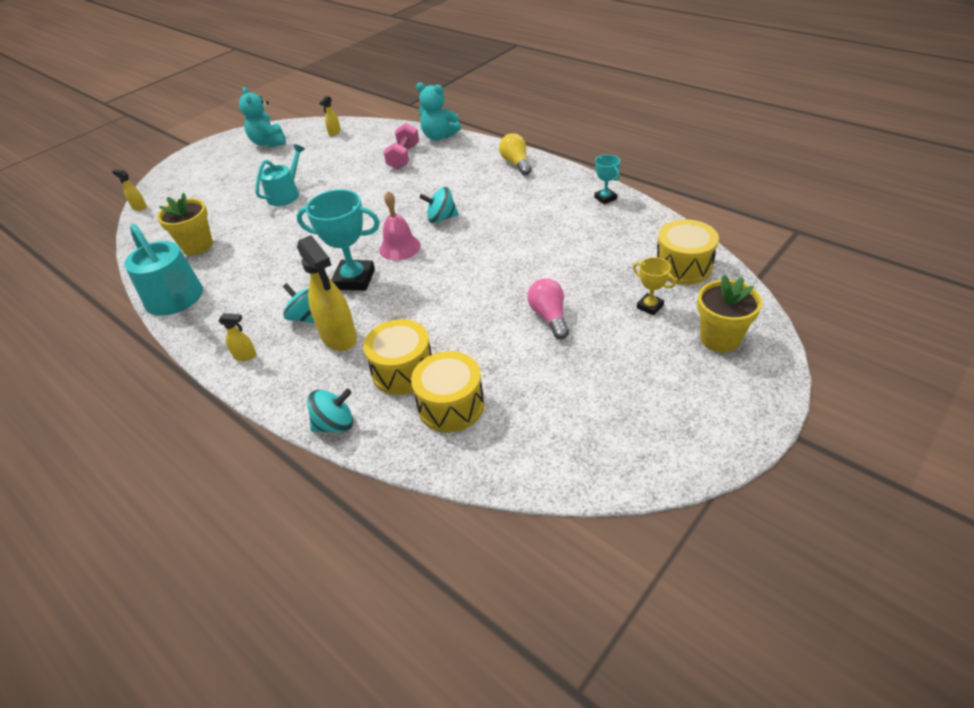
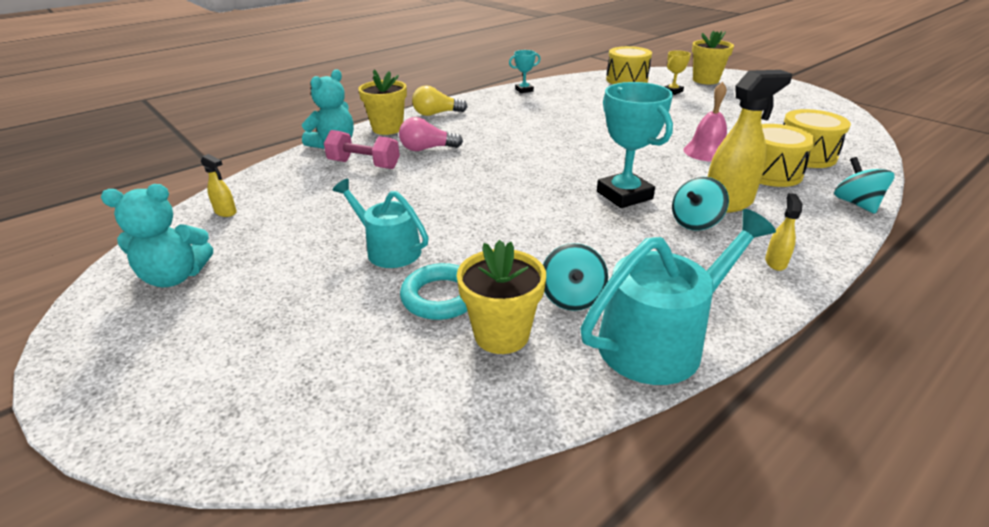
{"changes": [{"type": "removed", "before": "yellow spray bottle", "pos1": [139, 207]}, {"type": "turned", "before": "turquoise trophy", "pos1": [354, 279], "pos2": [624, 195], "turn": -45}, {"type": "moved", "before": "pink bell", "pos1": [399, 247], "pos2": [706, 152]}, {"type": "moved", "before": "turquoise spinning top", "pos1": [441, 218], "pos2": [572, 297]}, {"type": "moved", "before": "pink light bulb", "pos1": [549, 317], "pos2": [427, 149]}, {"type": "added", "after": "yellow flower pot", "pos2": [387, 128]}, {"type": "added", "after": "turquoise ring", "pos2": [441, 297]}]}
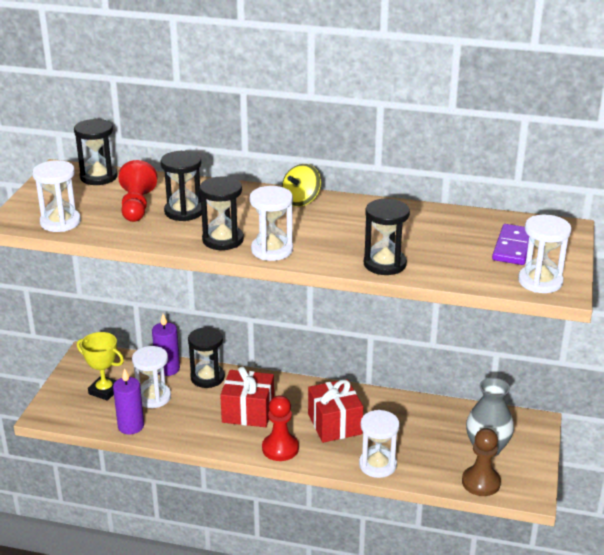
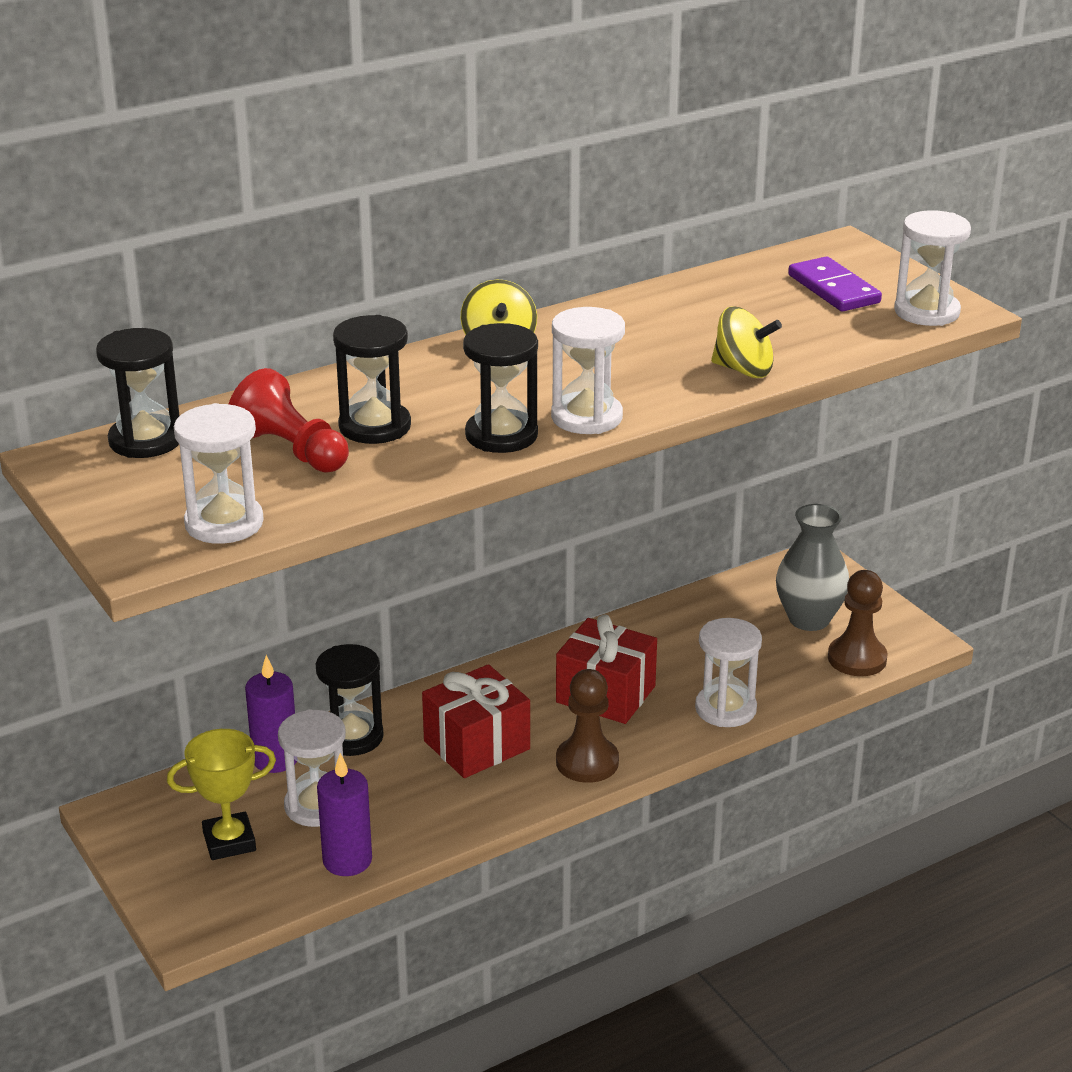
{"changes": [{"type": "recoloured", "before": "red pawn", "after": "brown pawn", "pos1": [280, 448], "pos2": [587, 762]}, {"type": "replaced", "before": "black hourglass", "after": "yellow spinning top", "pos1": [384, 264], "pos2": [743, 370]}]}
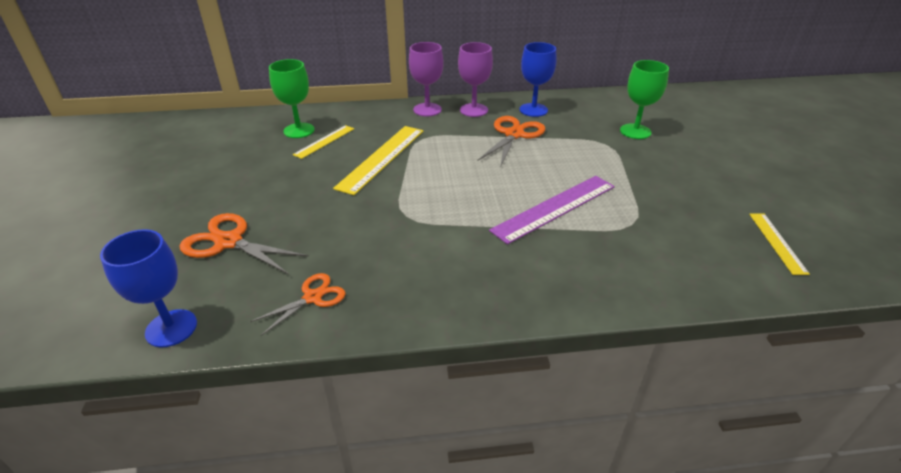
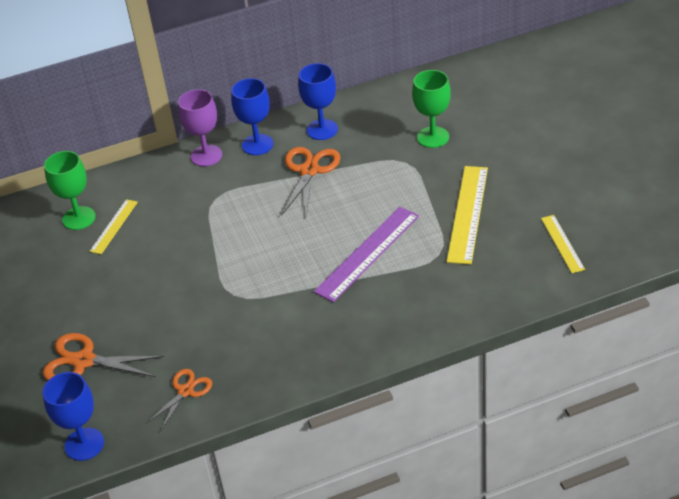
{"changes": [{"type": "moved", "before": "yellow ruler", "pos1": [381, 158], "pos2": [467, 214]}, {"type": "recoloured", "before": "purple goblet", "after": "blue goblet", "pos1": [473, 110], "pos2": [257, 145]}]}
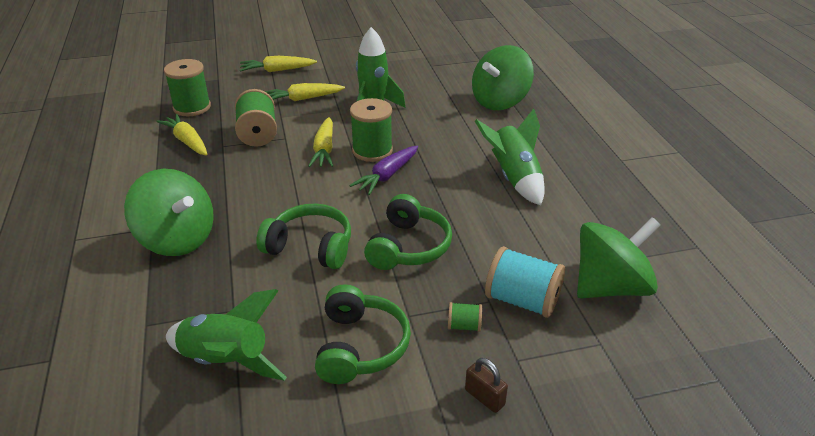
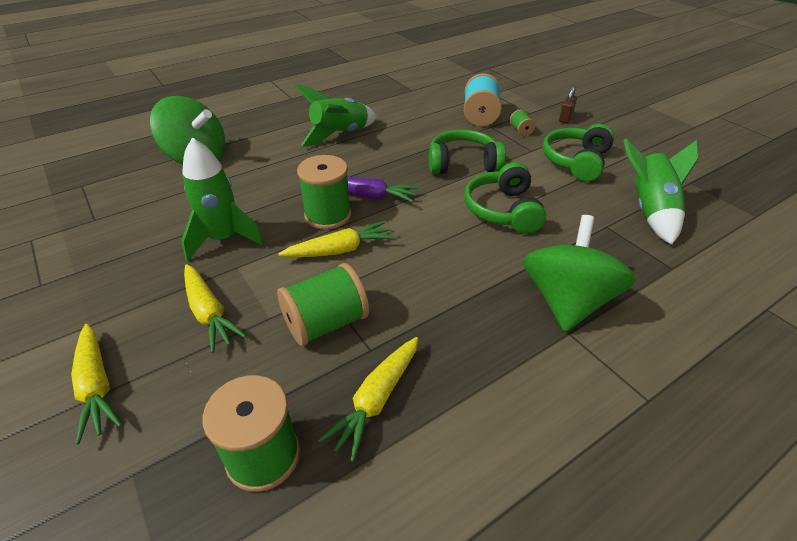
{"changes": [{"type": "turned", "before": "green headphones", "pos1": [360, 346], "pos2": [576, 161], "turn": -45}, {"type": "removed", "before": "green spinning top", "pos1": [610, 287]}]}
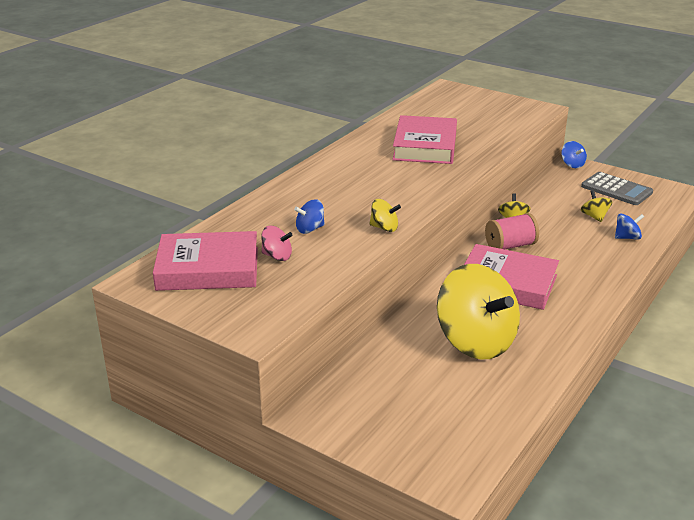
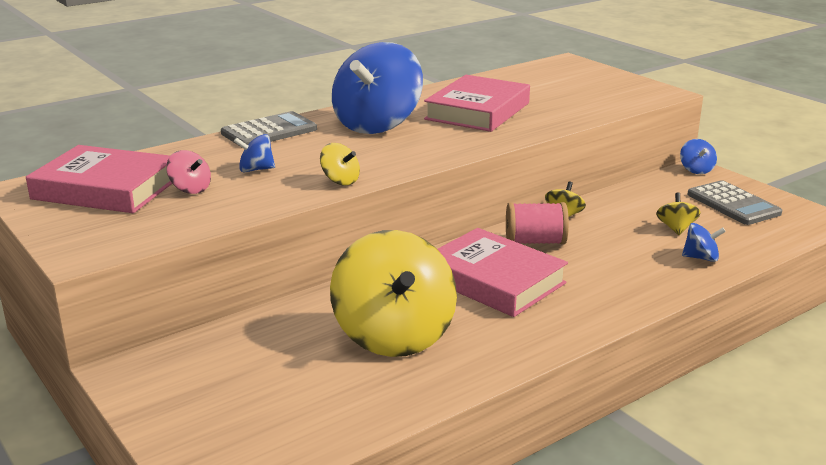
{"changes": [{"type": "added", "after": "grey calculator", "pos2": [269, 131]}, {"type": "added", "after": "blue spinning top", "pos2": [377, 124]}]}
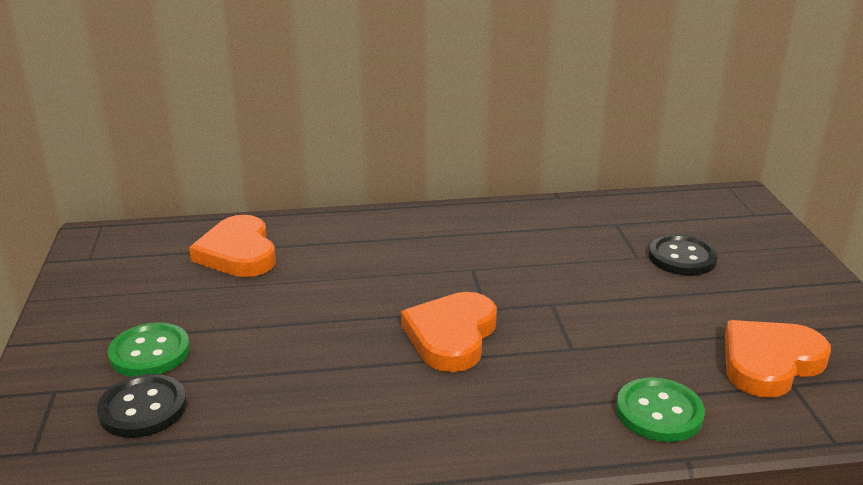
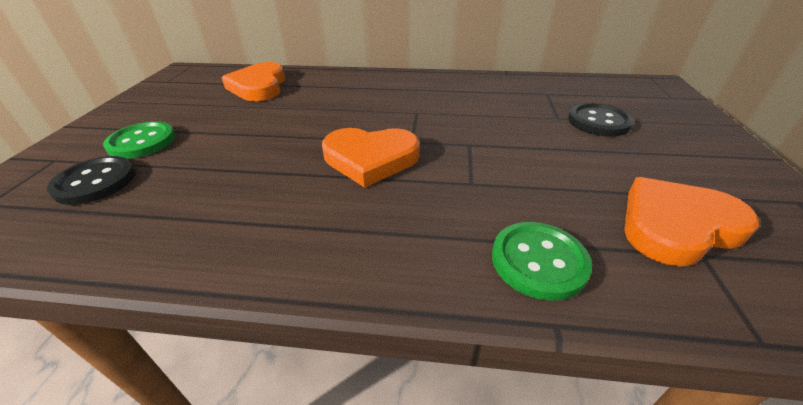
{"changes": [{"type": "turned", "before": "orange heart", "pos1": [451, 336], "pos2": [370, 159], "turn": -120}]}
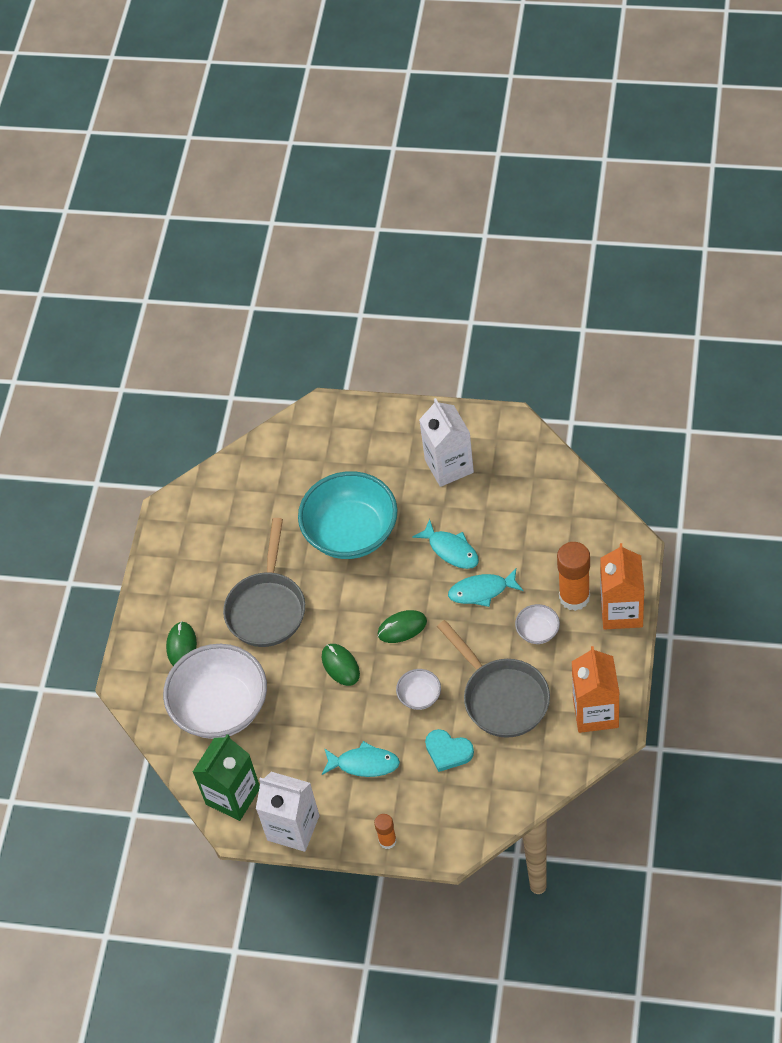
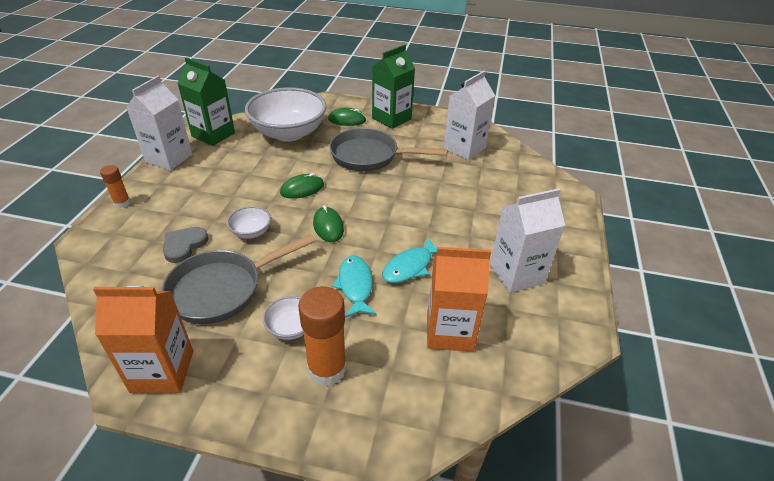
{"changes": [{"type": "removed", "before": "turquoise bowl", "pos1": [351, 533]}, {"type": "removed", "before": "turquoise fish", "pos1": [364, 763]}, {"type": "recoloured", "before": "turquoise heart", "after": "grey heart", "pos1": [448, 751], "pos2": [184, 245]}, {"type": "moved", "before": "orange carton", "pos1": [621, 611], "pos2": [449, 331]}, {"type": "added", "after": "green carton", "pos2": [391, 118]}, {"type": "added", "after": "white carton", "pos2": [464, 148]}]}
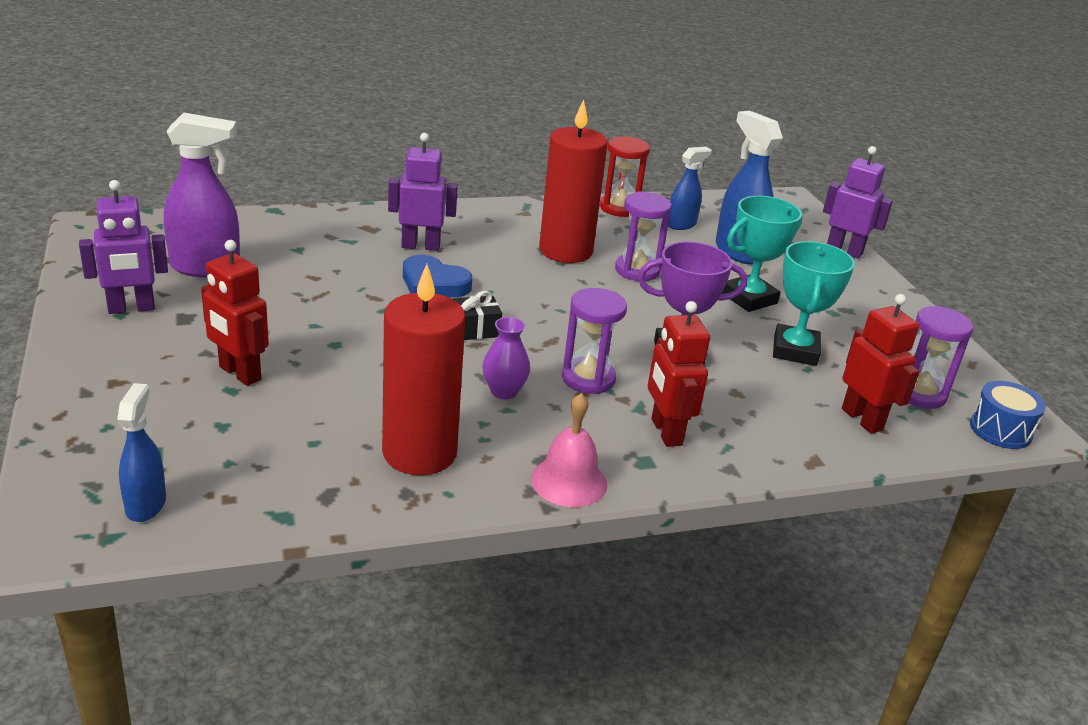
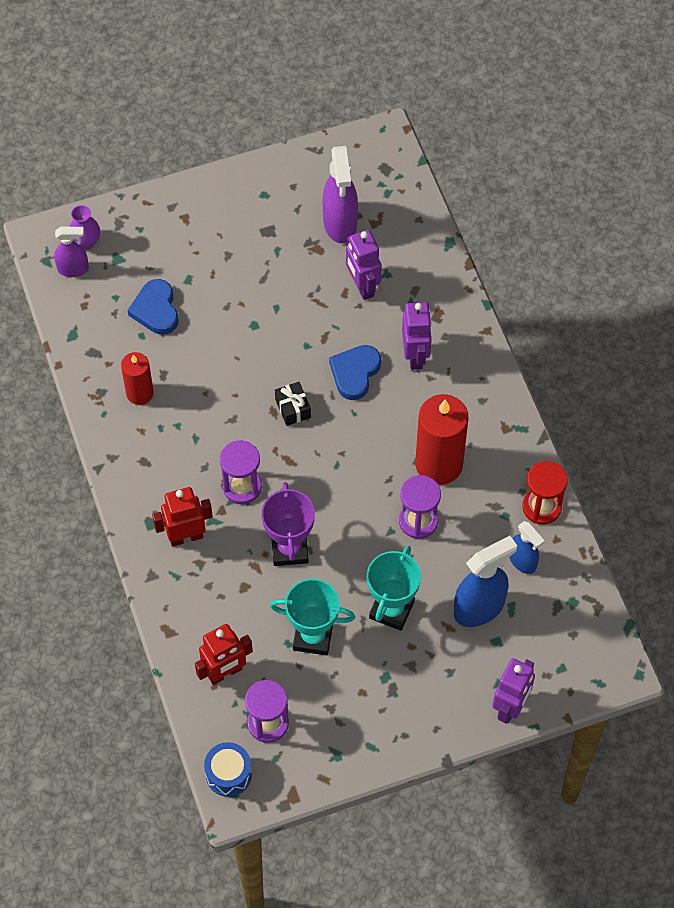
{"changes": [{"type": "moved", "before": "purple robot", "pos1": [131, 308], "pos2": [362, 286]}, {"type": "recoloured", "before": "blue spray bottle", "after": "purple spray bottle", "pos1": [146, 504], "pos2": [73, 269]}, {"type": "removed", "before": "red robot", "pos1": [239, 373]}, {"type": "resized", "before": "red candle", "pos1": [419, 453], "pos2": [140, 393], "scale": 0.58}, {"type": "moved", "before": "purple vase", "pos1": [504, 391], "pos2": [86, 242]}, {"type": "removed", "before": "pink bell", "pos1": [569, 481]}, {"type": "turned", "before": "turquoise trophy", "pos1": [749, 298], "pos2": [391, 610], "turn": 60}, {"type": "added", "after": "blue heart", "pos2": [156, 310]}]}
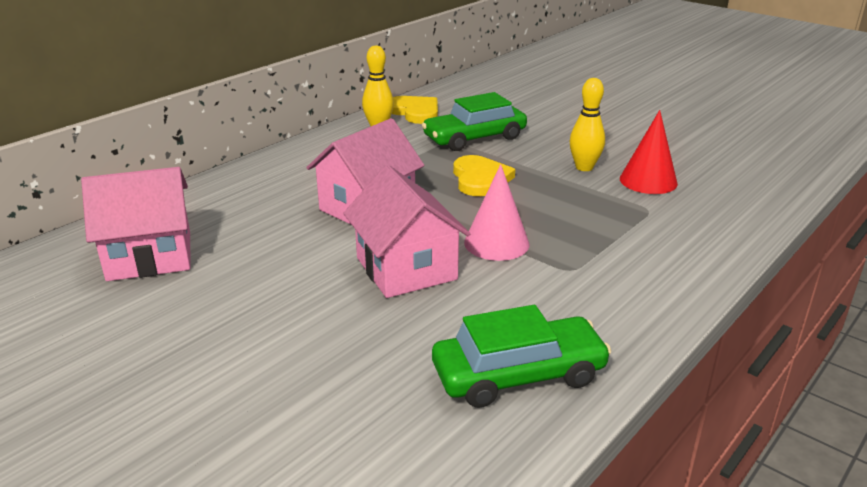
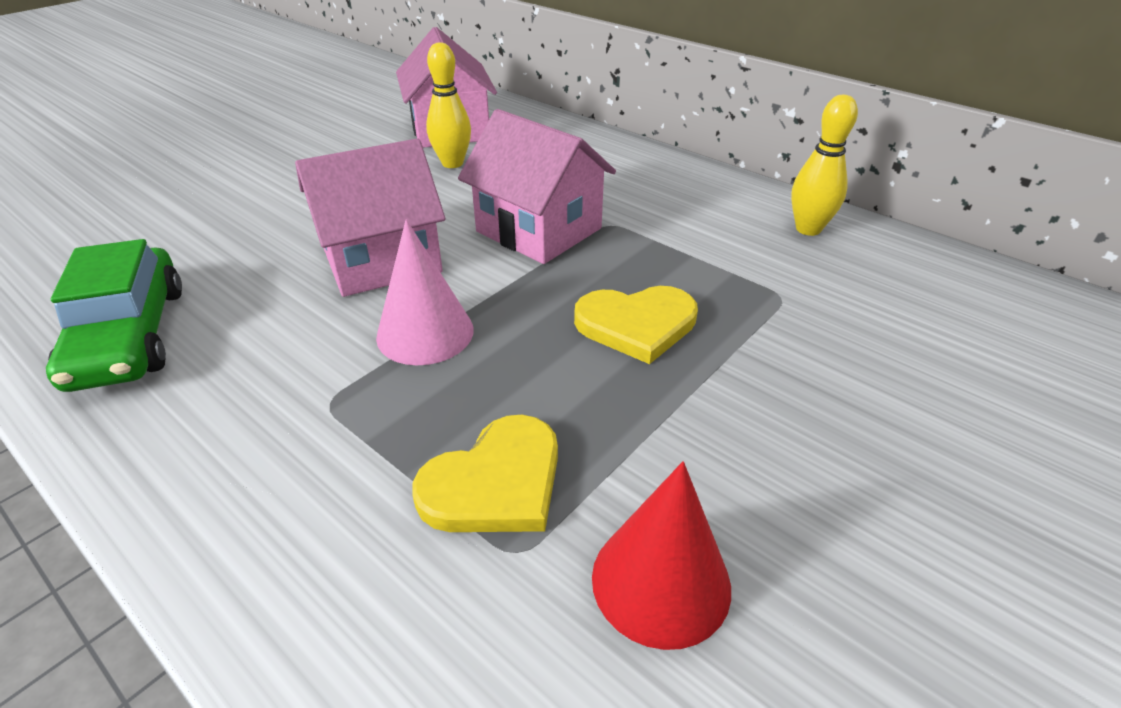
{"changes": [{"type": "moved", "before": "yellow heart", "pos1": [415, 112], "pos2": [495, 482]}, {"type": "removed", "before": "green car", "pos1": [474, 138]}, {"type": "moved", "before": "yellow bowling pin", "pos1": [584, 167], "pos2": [452, 163]}]}
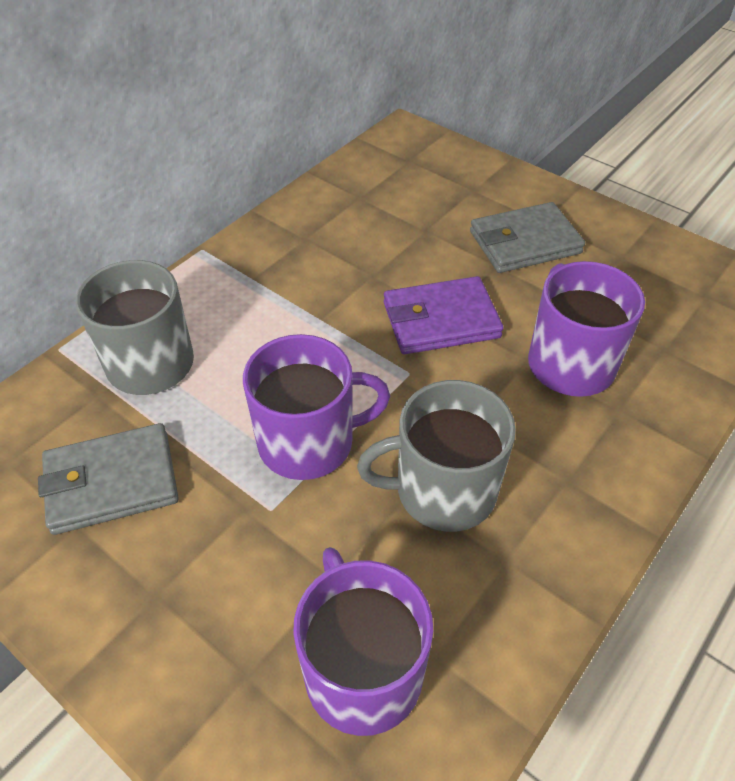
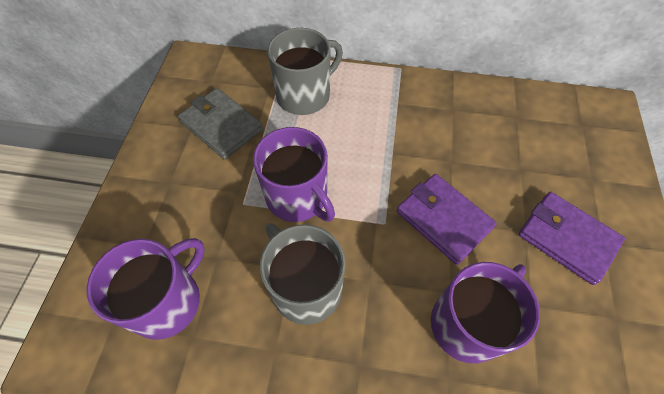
{"changes": [{"type": "recoloured", "before": "grey wallet", "after": "purple wallet", "pos1": [525, 242], "pos2": [567, 238]}]}
